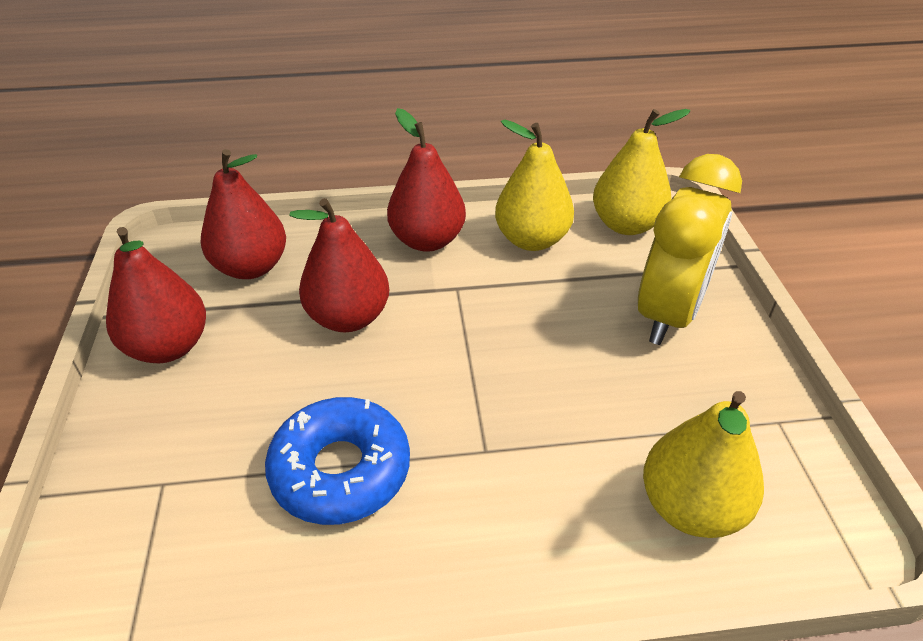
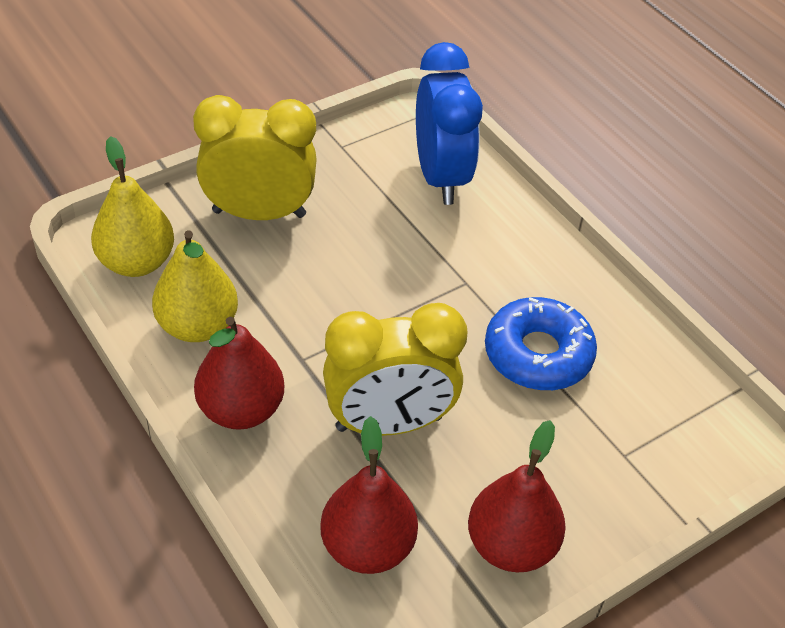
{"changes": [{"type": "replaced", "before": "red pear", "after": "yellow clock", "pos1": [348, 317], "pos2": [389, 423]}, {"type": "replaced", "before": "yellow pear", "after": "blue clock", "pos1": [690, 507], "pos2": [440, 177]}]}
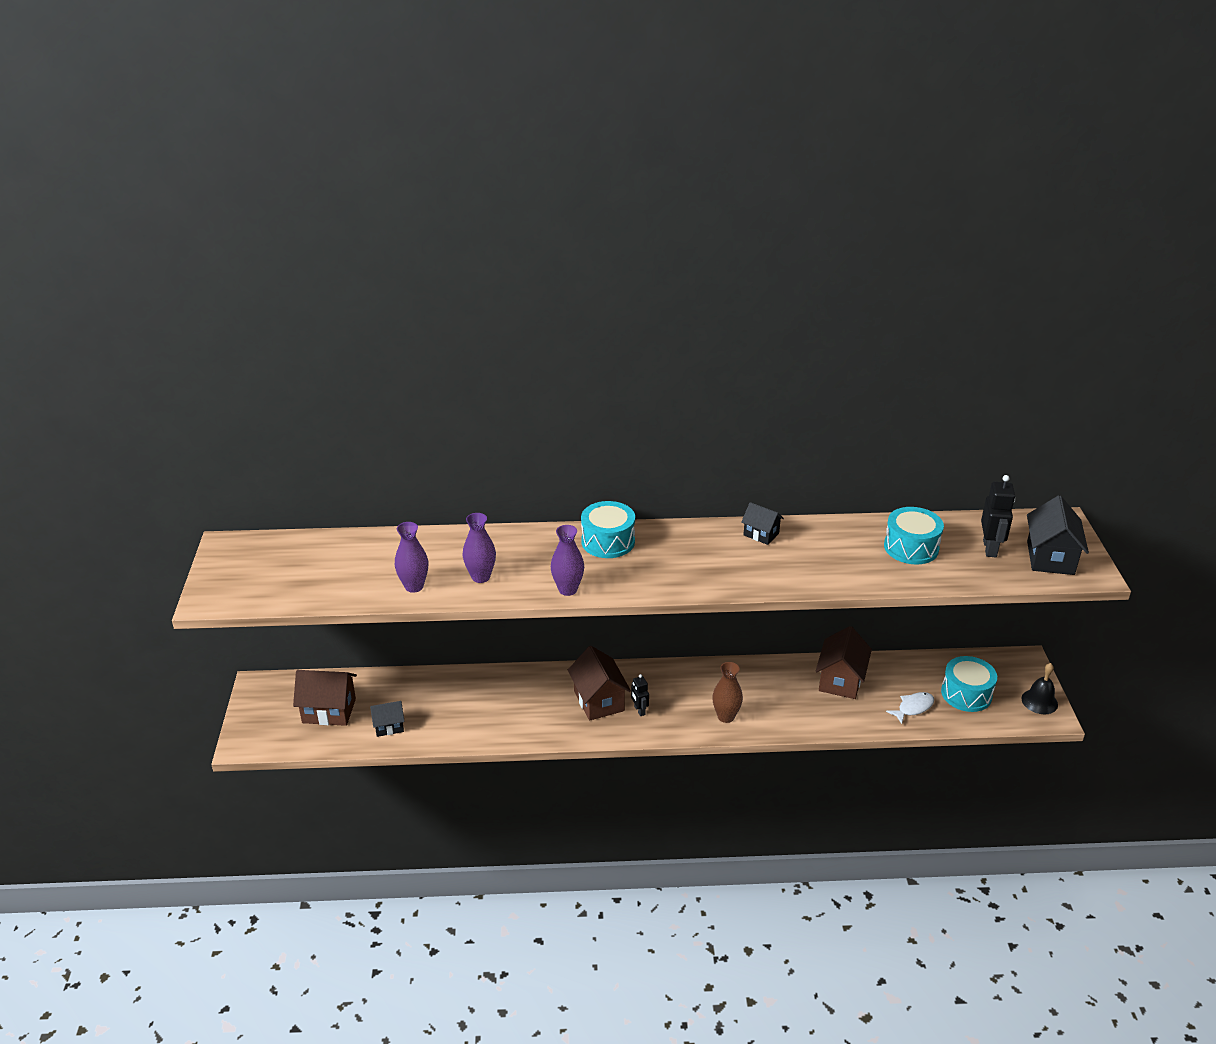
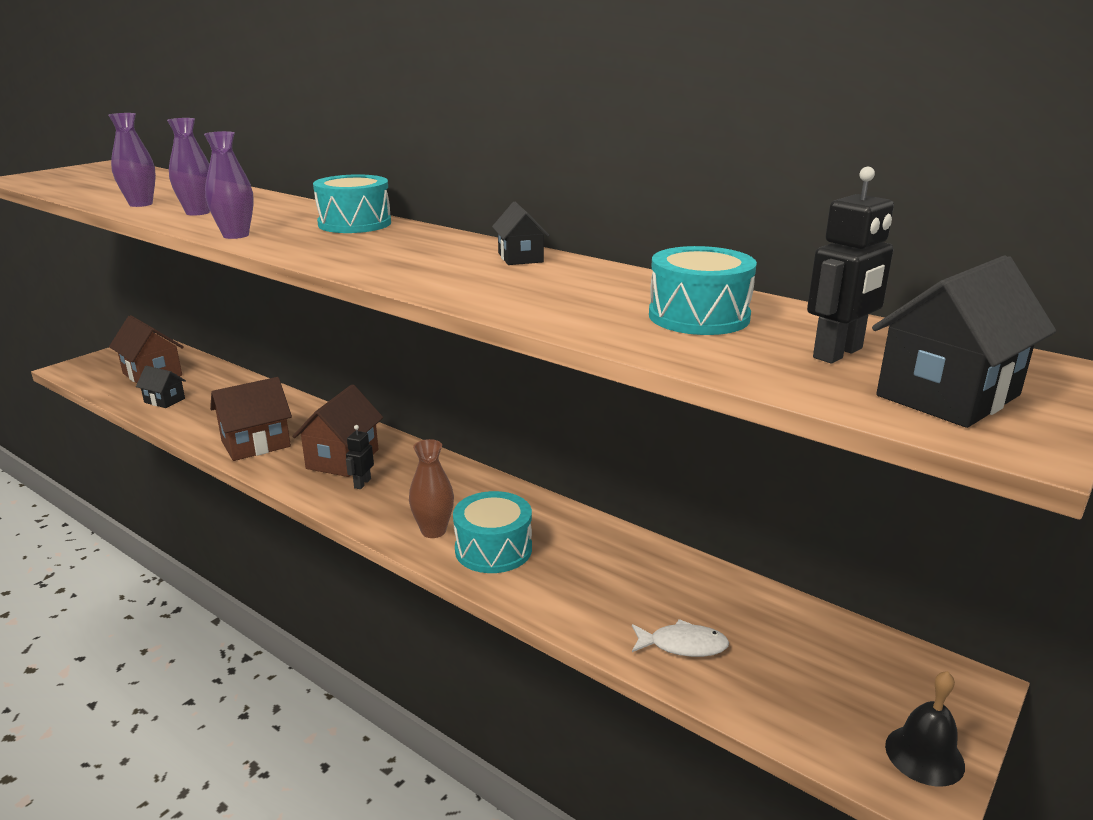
{"changes": [{"type": "moved", "before": "brown house", "pos1": [840, 680], "pos2": [256, 444]}, {"type": "moved", "before": "turquoise drum", "pos1": [966, 694], "pos2": [493, 549]}]}
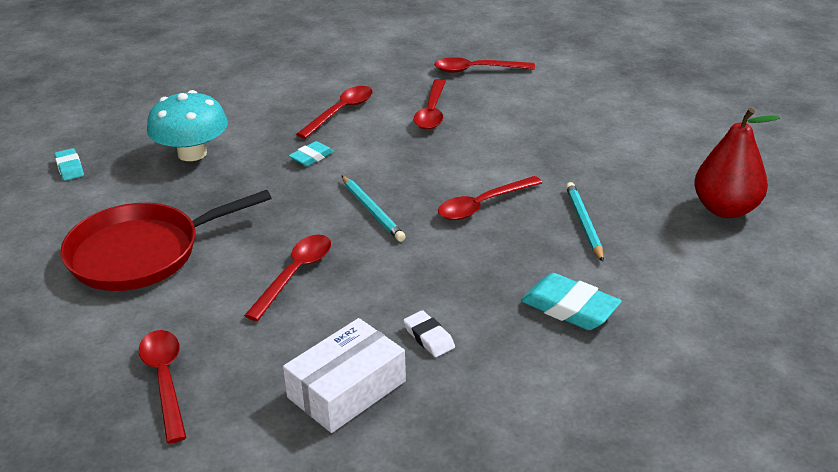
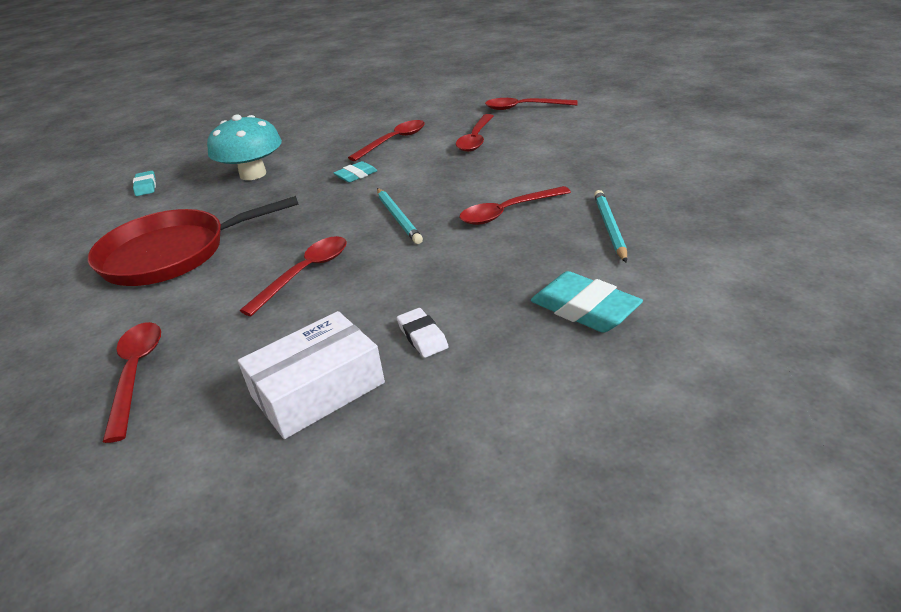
{"changes": [{"type": "removed", "before": "red pear", "pos1": [725, 209]}]}
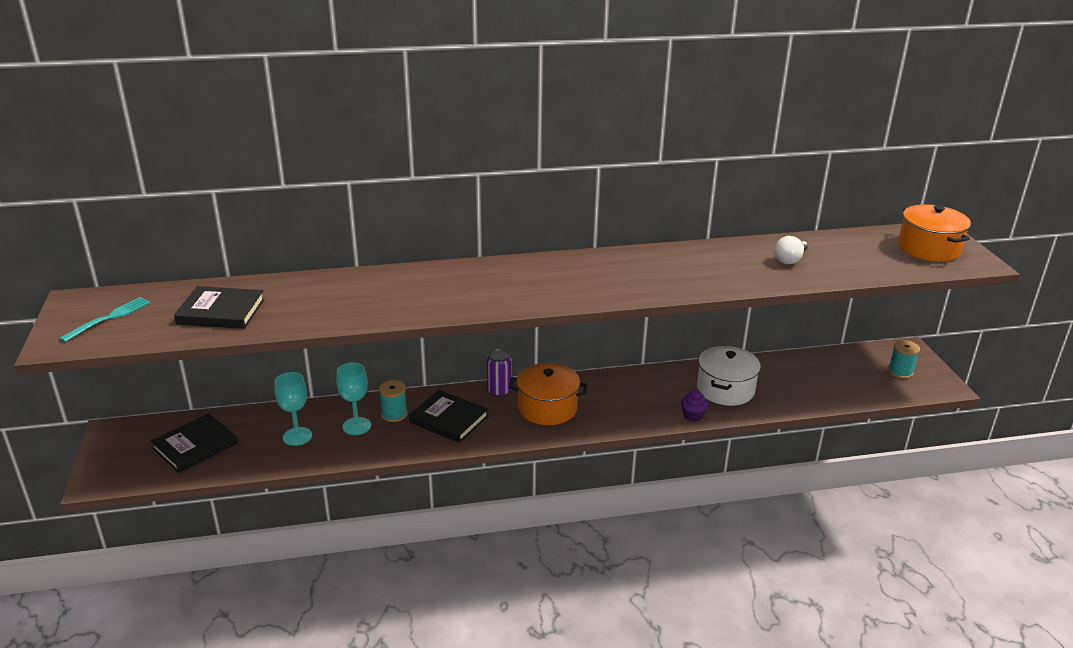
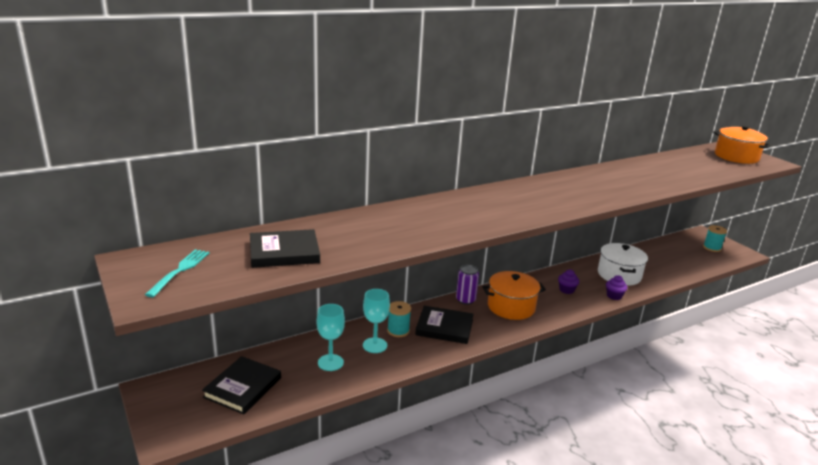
{"changes": [{"type": "removed", "before": "white light bulb", "pos1": [790, 260]}, {"type": "added", "after": "purple cupcake", "pos2": [566, 290]}]}
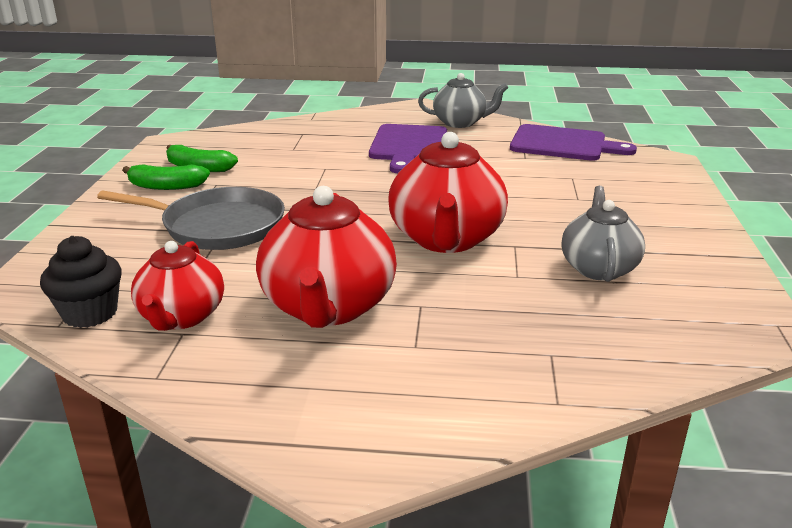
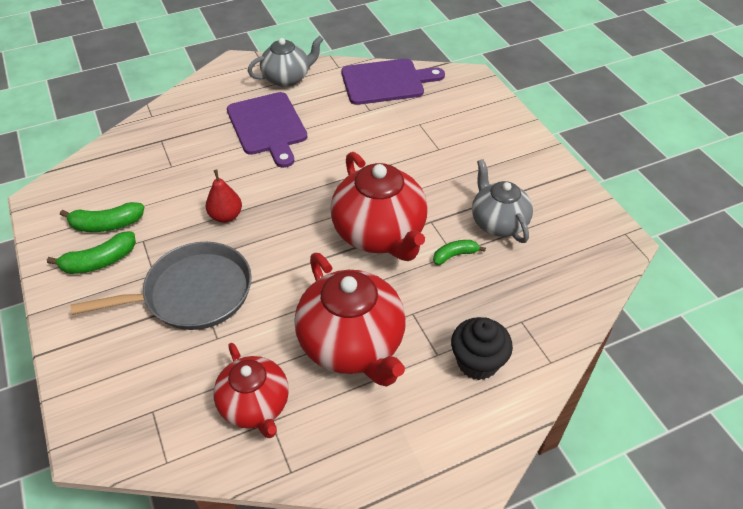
{"changes": [{"type": "moved", "before": "black cupcake", "pos1": [90, 313], "pos2": [477, 362]}, {"type": "added", "after": "red pear", "pos2": [226, 216]}, {"type": "added", "after": "green banana", "pos2": [455, 255]}]}
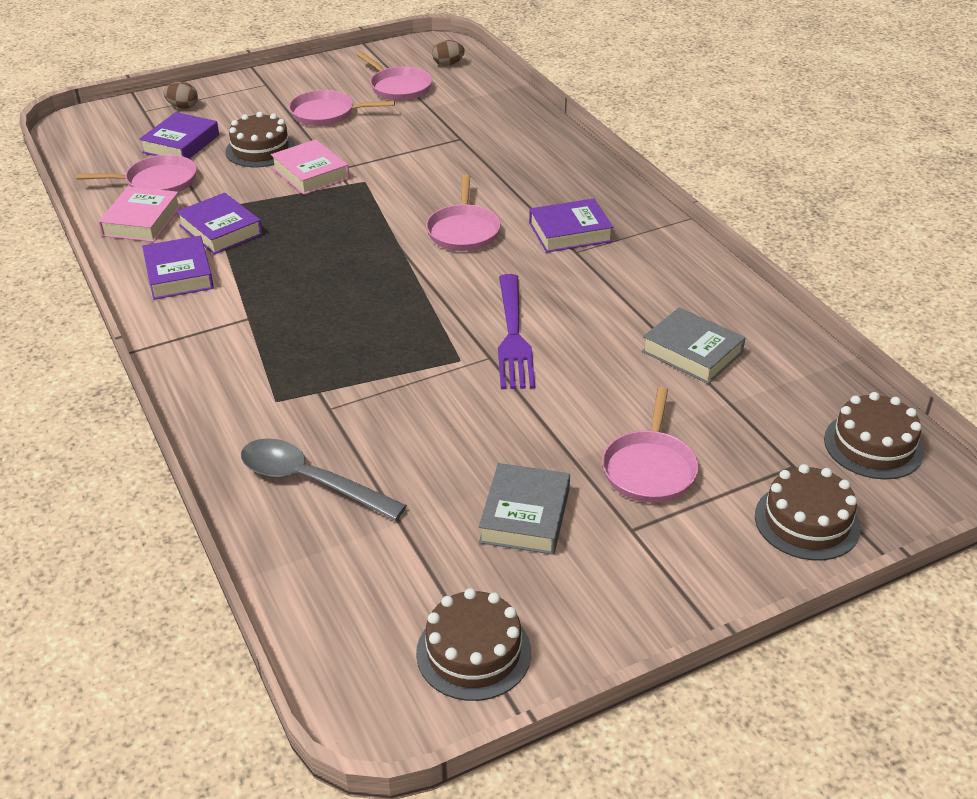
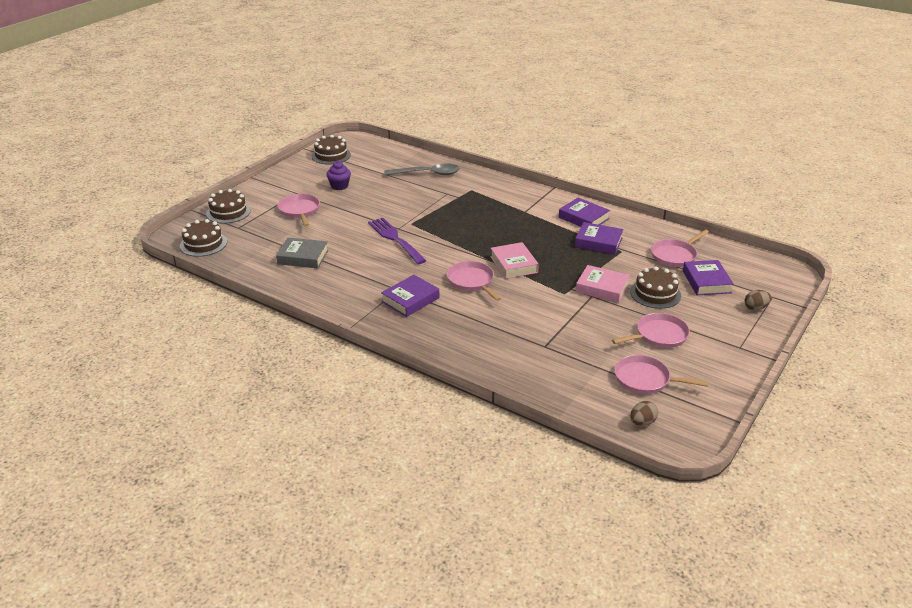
{"changes": [{"type": "moved", "before": "pink book", "pos1": [142, 221], "pos2": [513, 264]}, {"type": "replaced", "before": "grey book", "after": "purple cupcake", "pos1": [525, 515], "pos2": [339, 186]}]}
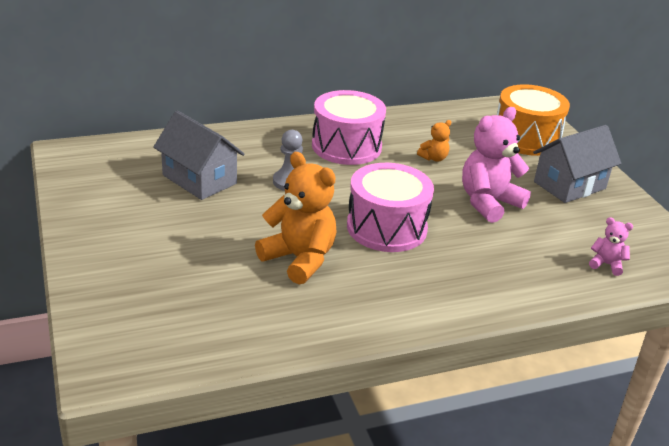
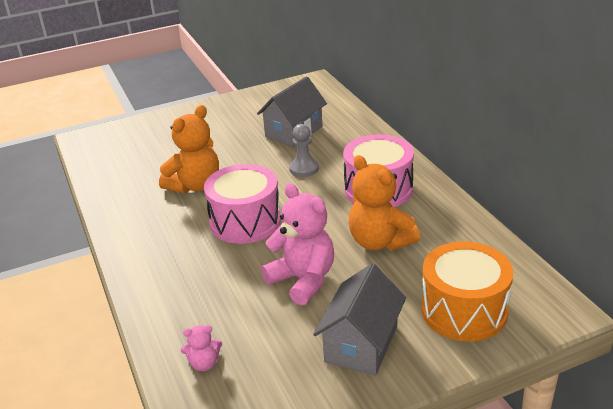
{"changes": [{"type": "resized", "before": "orange teddy bear", "pos1": [434, 158], "pos2": [379, 242], "scale": 2.1}, {"type": "turned", "before": "grey house", "pos1": [569, 185], "pos2": [361, 344], "turn": 60}, {"type": "turned", "before": "pink teddy bear", "pos1": [606, 264], "pos2": [204, 363], "turn": 60}]}
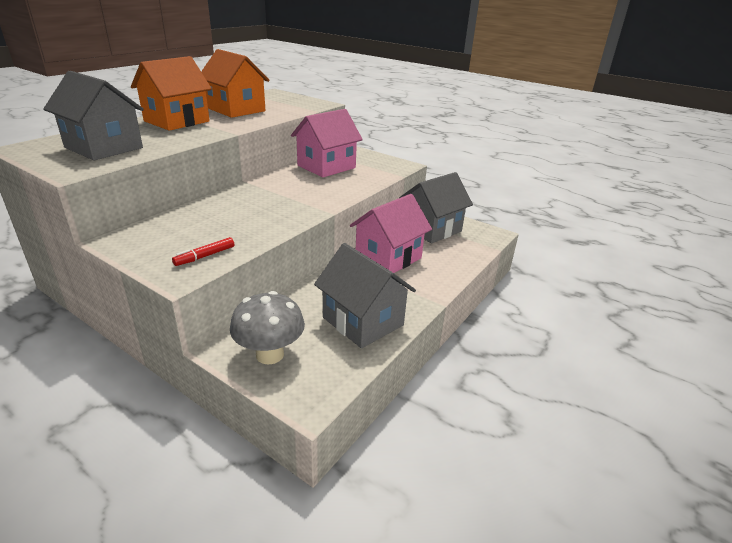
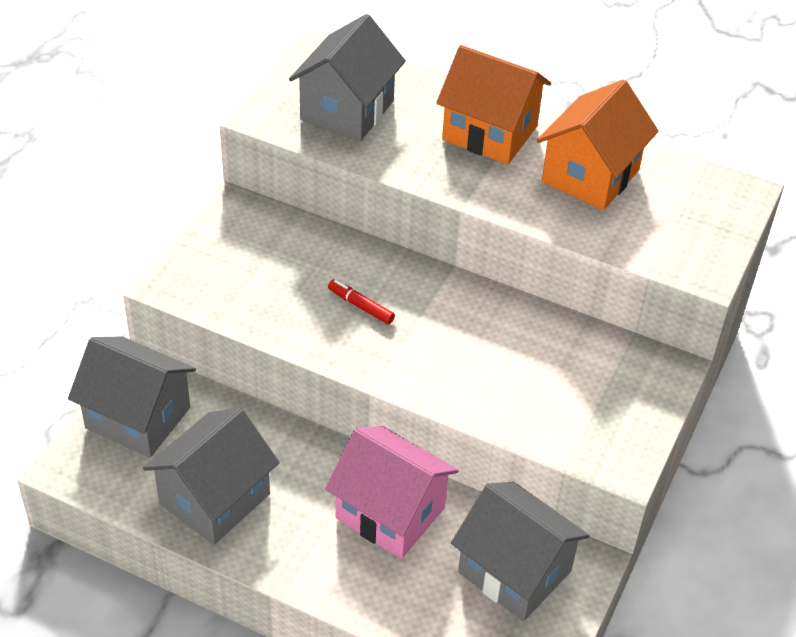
{"changes": [{"type": "moved", "before": "red marker", "pos1": [205, 256], "pos2": [360, 306]}, {"type": "replaced", "before": "grey mushroom", "after": "grey house", "pos1": [270, 354], "pos2": [138, 418]}, {"type": "removed", "before": "pink house", "pos1": [326, 167]}]}
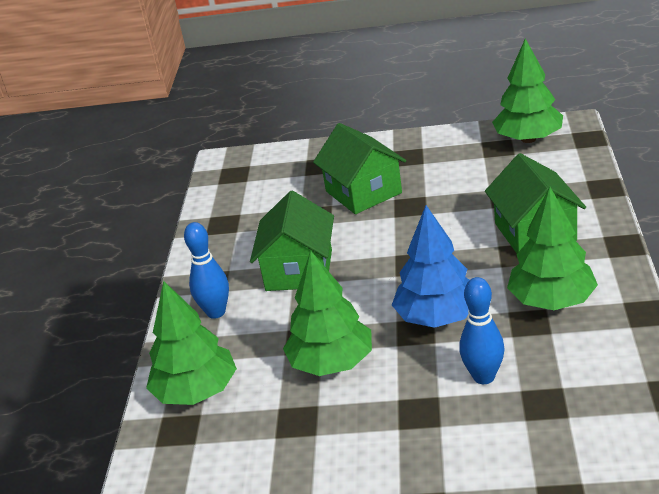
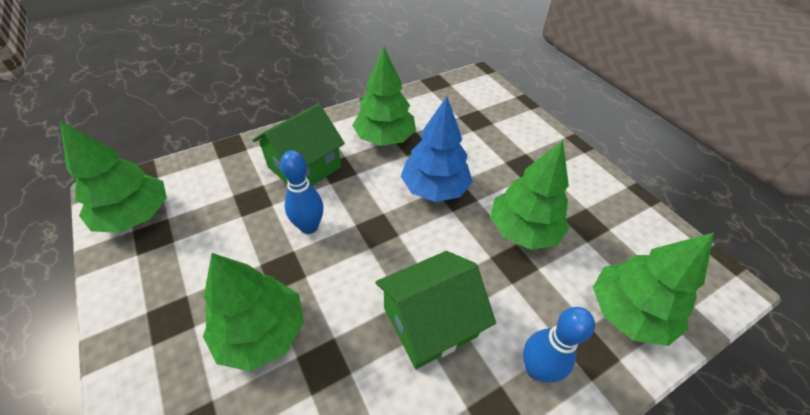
{"changes": [{"type": "replaced", "before": "green house", "after": "green tree", "pos1": [363, 192], "pos2": [261, 332]}, {"type": "moved", "before": "blue bowling pin", "pos1": [483, 377], "pos2": [309, 227]}]}
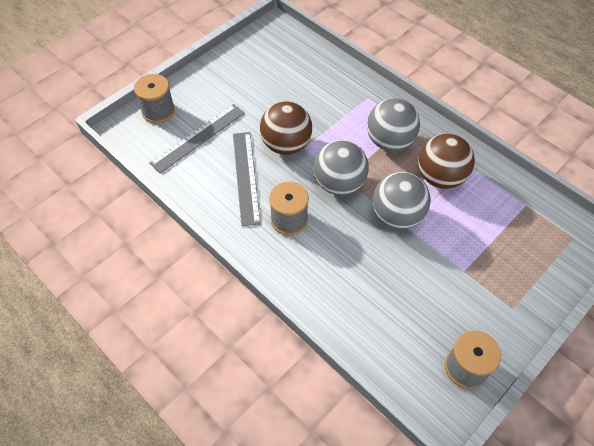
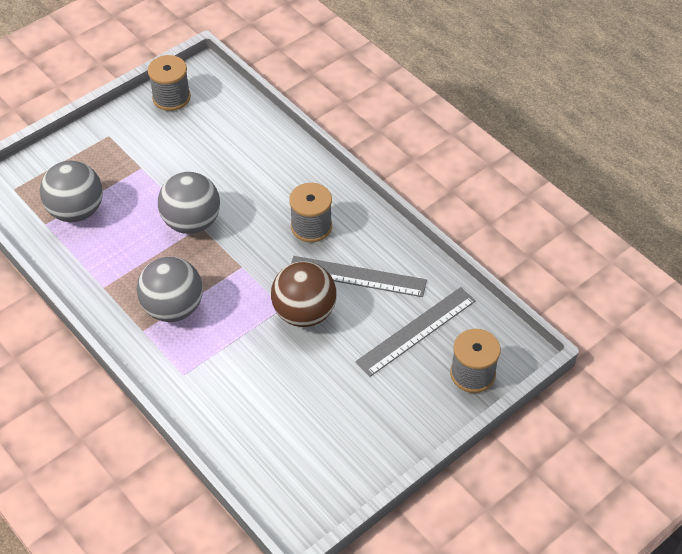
{"changes": [{"type": "turned", "before": "grey ruler", "pos1": [245, 177], "pos2": [357, 276], "turn": -75}, {"type": "moved", "before": "grey ball", "pos1": [339, 183], "pos2": [76, 211]}, {"type": "removed", "before": "brown ball", "pos1": [440, 177]}]}
